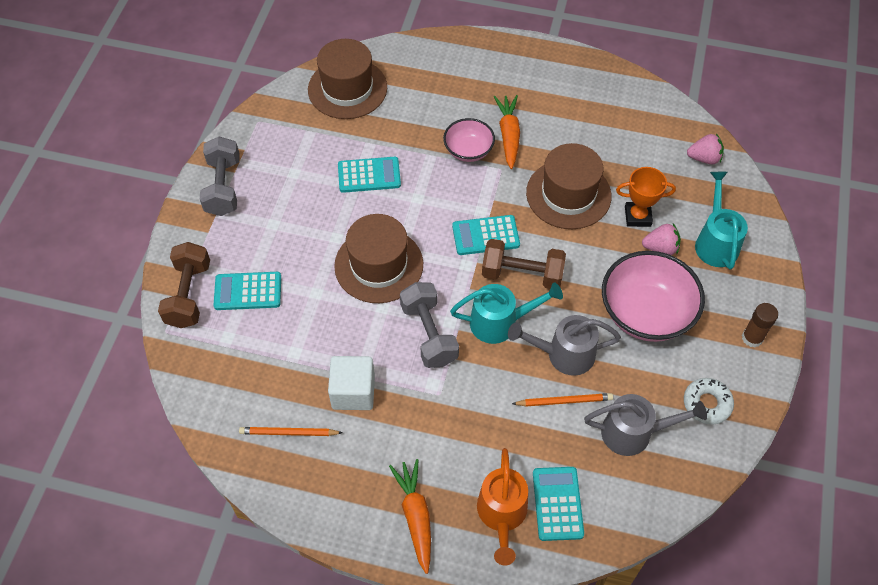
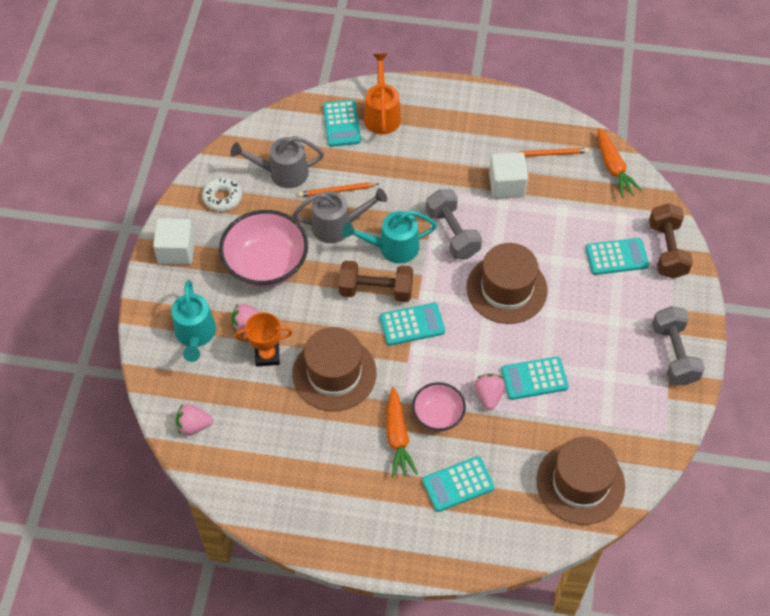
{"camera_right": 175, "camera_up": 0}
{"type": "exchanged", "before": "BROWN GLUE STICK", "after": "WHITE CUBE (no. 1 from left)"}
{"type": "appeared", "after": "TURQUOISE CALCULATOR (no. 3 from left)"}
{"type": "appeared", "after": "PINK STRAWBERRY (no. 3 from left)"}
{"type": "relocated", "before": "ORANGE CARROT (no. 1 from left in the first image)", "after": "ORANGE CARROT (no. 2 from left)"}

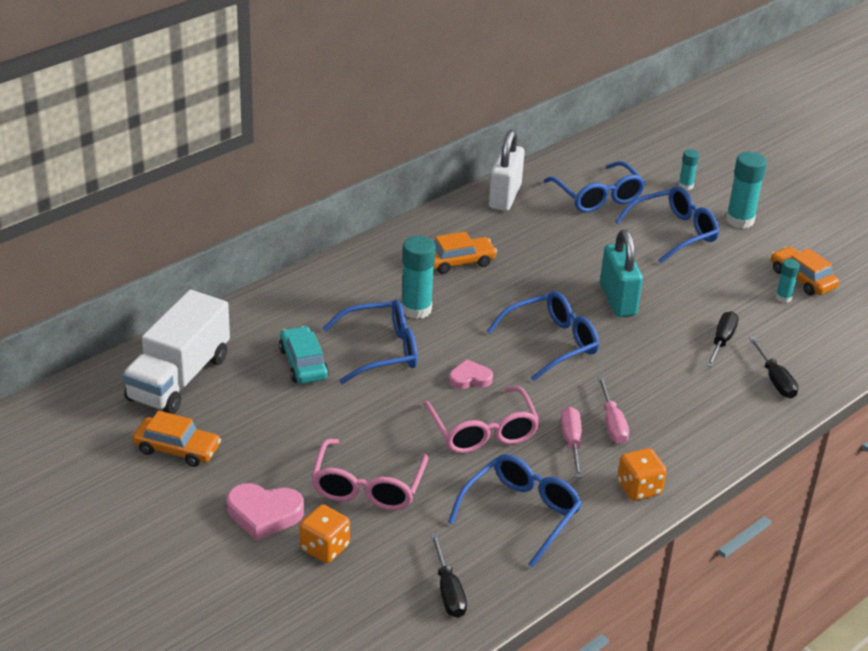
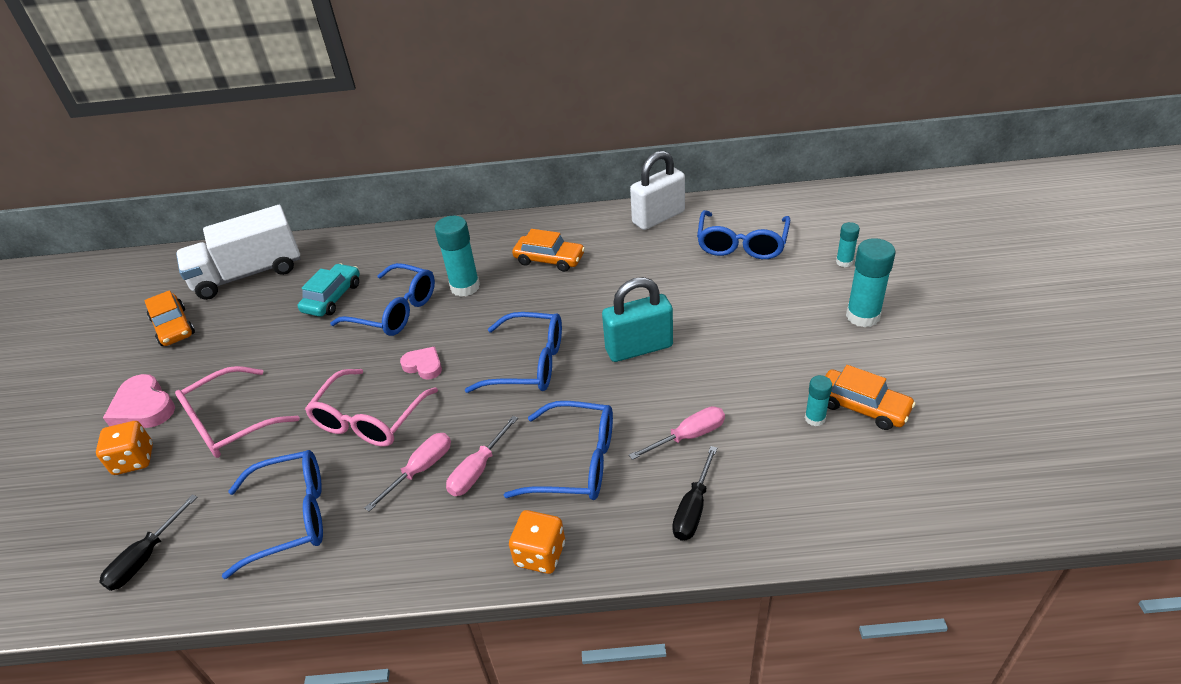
{"camera_right": 45, "camera_up": 5}
{"type": "relocated", "before": "BLUE GLASSES (no. 5 from left in the first image)", "after": "BLUE GLASSES (no. 4 from left)"}
{"type": "relocated", "before": "ORANGE DICE (no. 2 from left)"}
{"type": "spun", "before": "TURQUOISE PADLOCK", "turn": 45}
{"type": "colour", "before": "BLACK SCREWDRIVER (no. 2 from left)", "after": "PINK SCREWDRIVER (no. 3 from left)"}
{"type": "spun", "before": "ORANGE CAR (no. 3 from left)", "turn": 120}

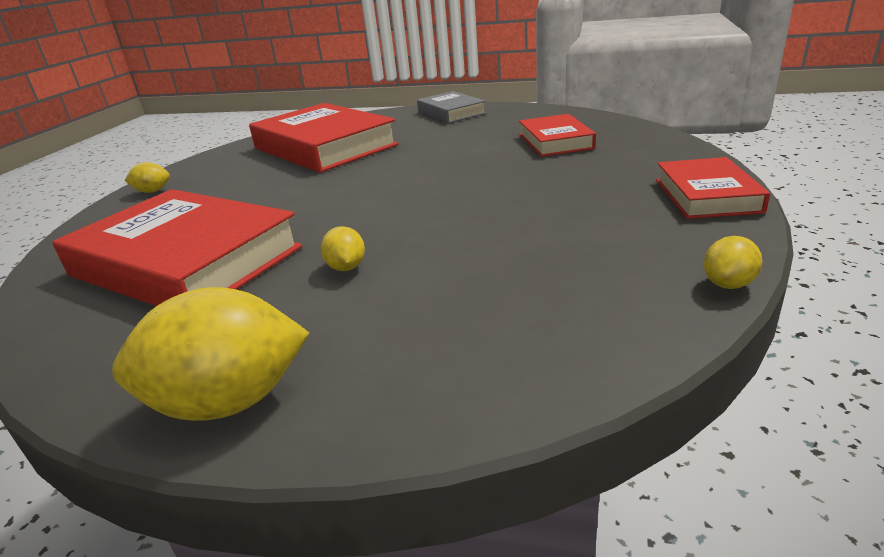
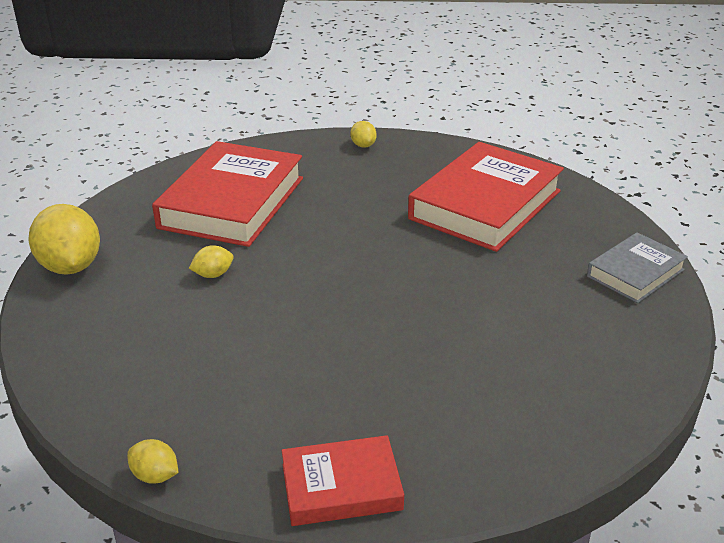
{"camera_right": 75, "camera_up": 5}
{"type": "missing", "before": "RED BOOK (no. 3 from left)"}

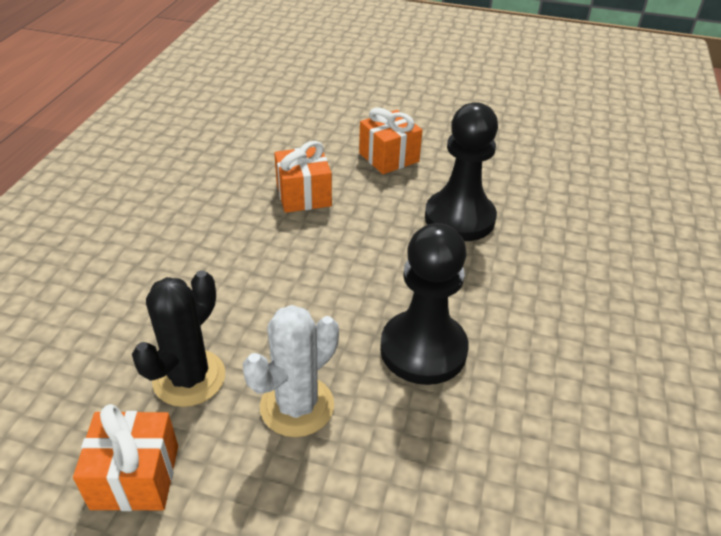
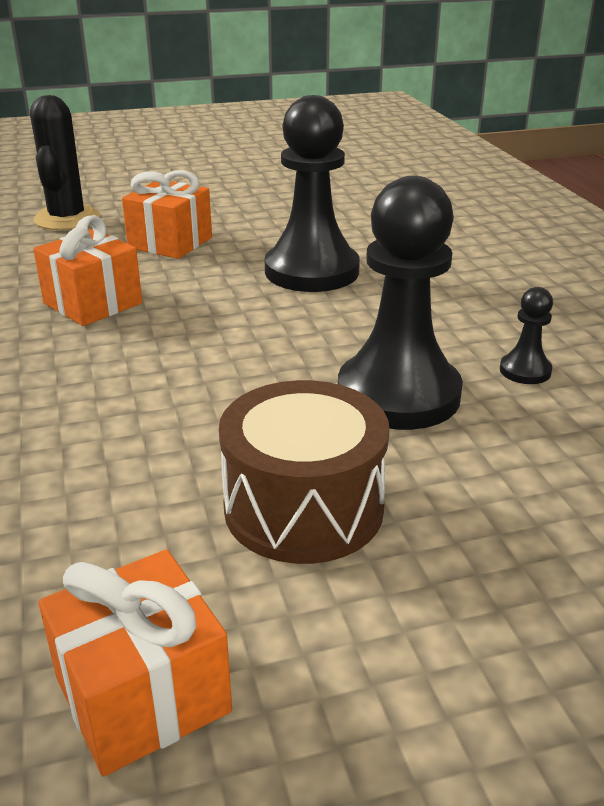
{"camera_right": -30, "camera_up": -10}
{"type": "relocated", "before": "BLACK CACTUS"}
{"type": "exchanged", "before": "WHITE CACTUS", "after": "BROWN DRUM"}
{"type": "appeared", "after": "BLACK PAWN (no. 3 from left)"}

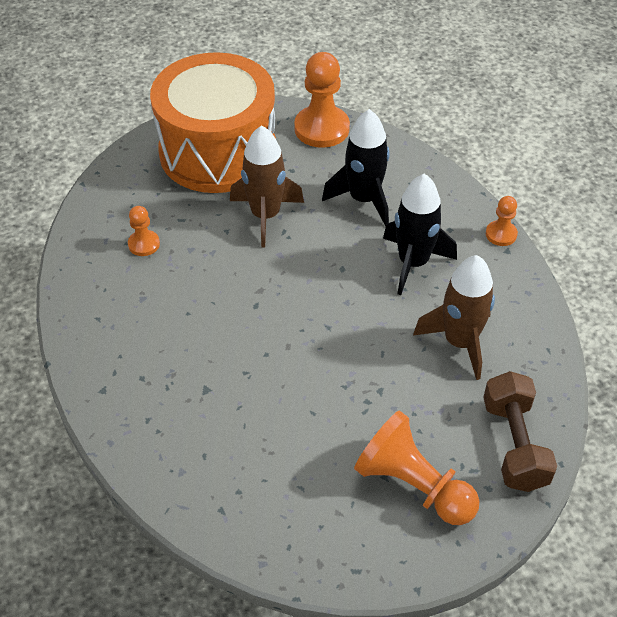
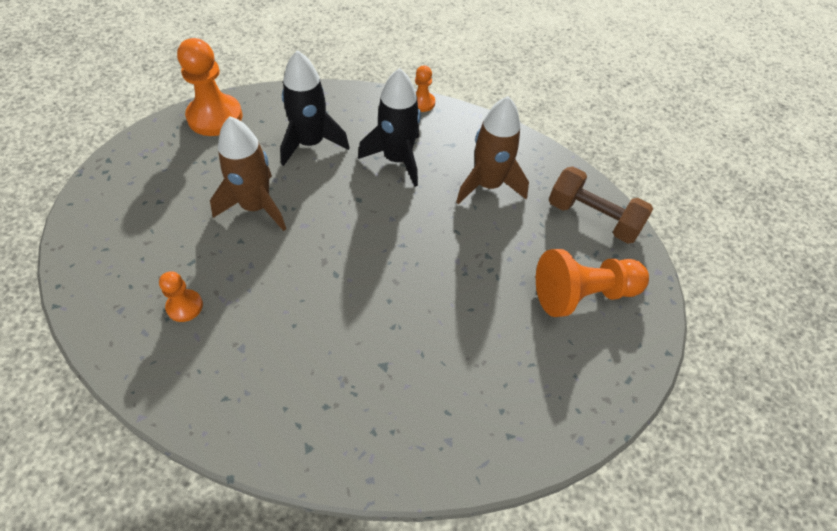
{"camera_right": -55, "camera_up": 5}
{"type": "missing", "before": "ORANGE DRUM"}

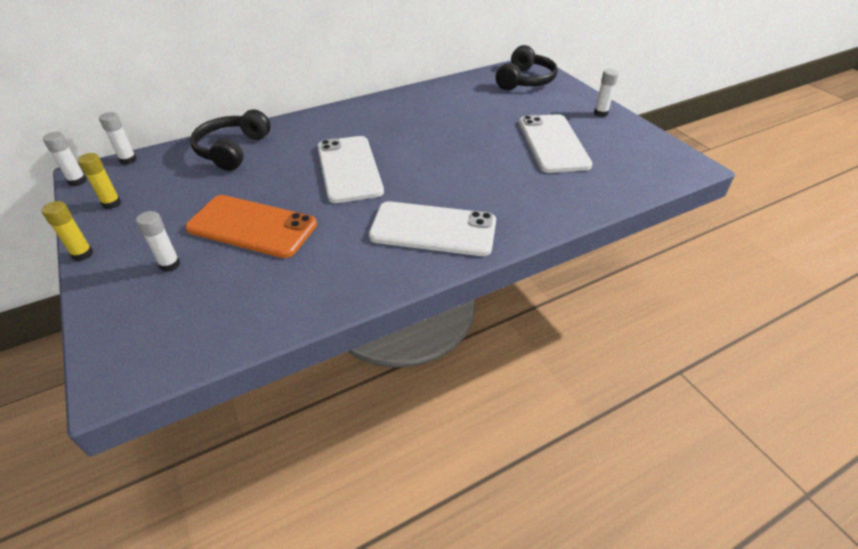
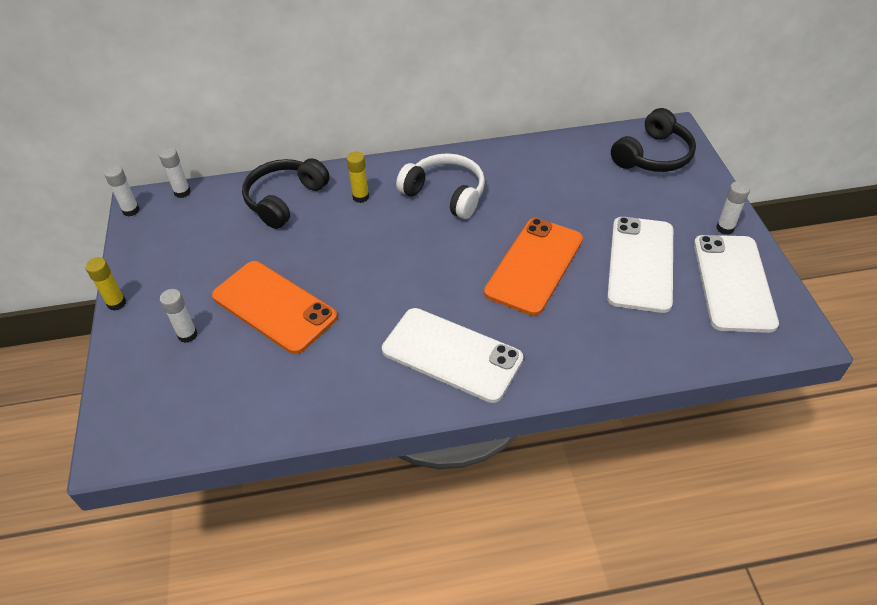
{"camera_right": 20, "camera_up": 5}
{"type": "relocated", "before": "YELLOW GLUE STICK (no. 2 from left)"}
{"type": "appeared", "after": "WHITE HEADPHONES"}
{"type": "appeared", "after": "ORANGE PHONE (no. 2 from left)"}
{"type": "relocated", "before": "WHITE PHONE (no. 1 from left in the first image)", "after": "WHITE PHONE (no. 3 from left)"}

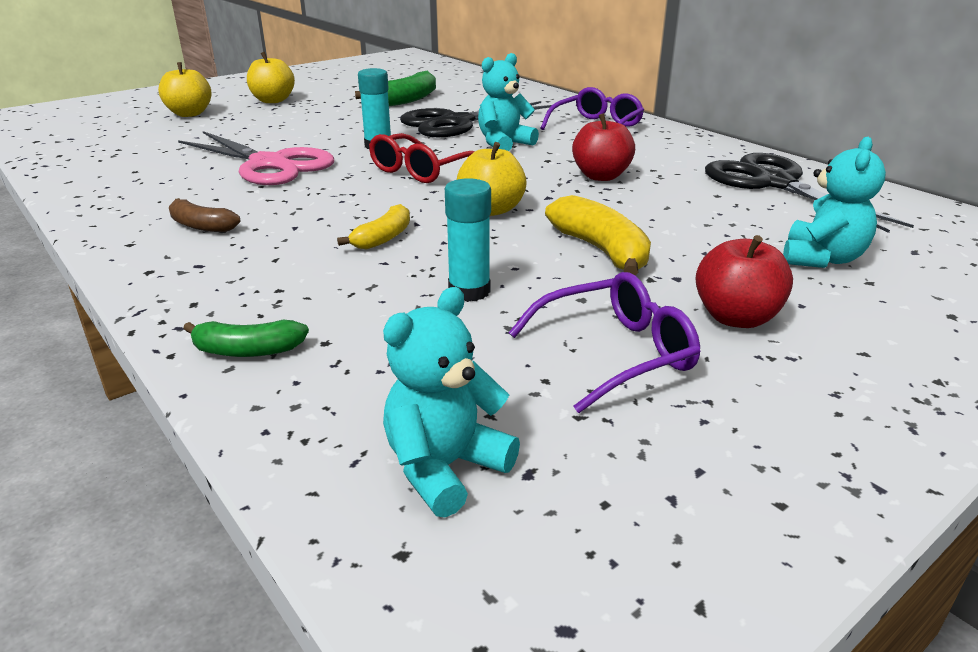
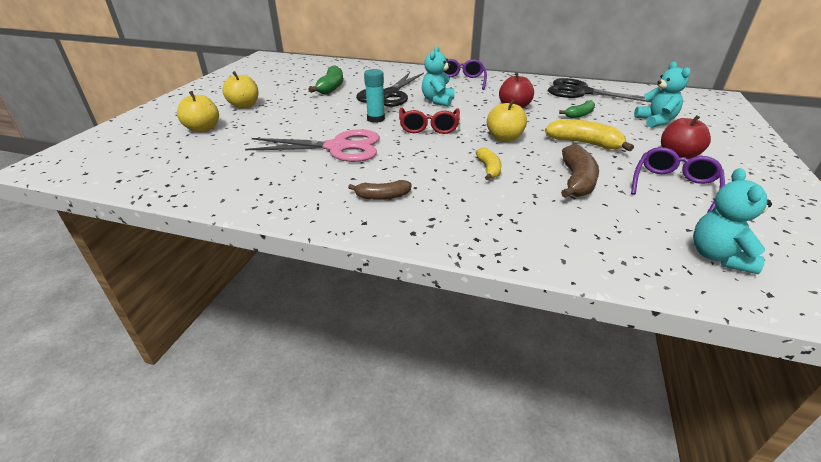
{"camera_right": -35, "camera_up": 5}
{"type": "relocated", "before": "GREEN BANANA (no. 1 from left in the first image)", "after": "GREEN BANANA (no. 2 from left)"}
{"type": "exchanged", "before": "TURQUOISE GLUE STICK (no. 2 from left)", "after": "BROWN BANANA (no. 2 from left)"}

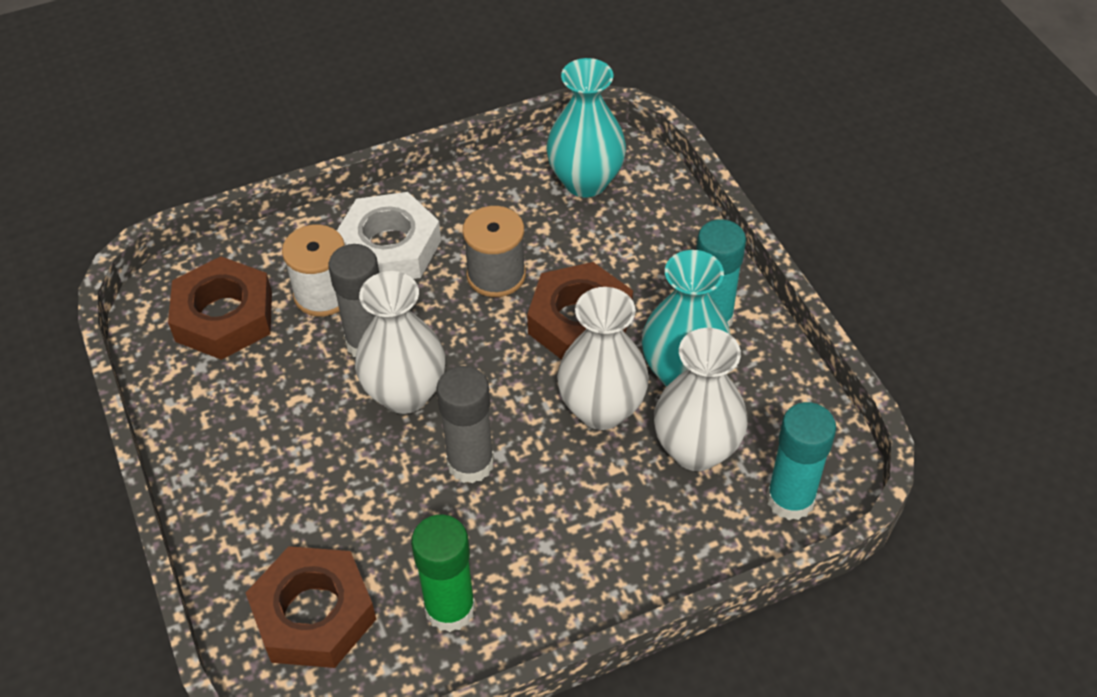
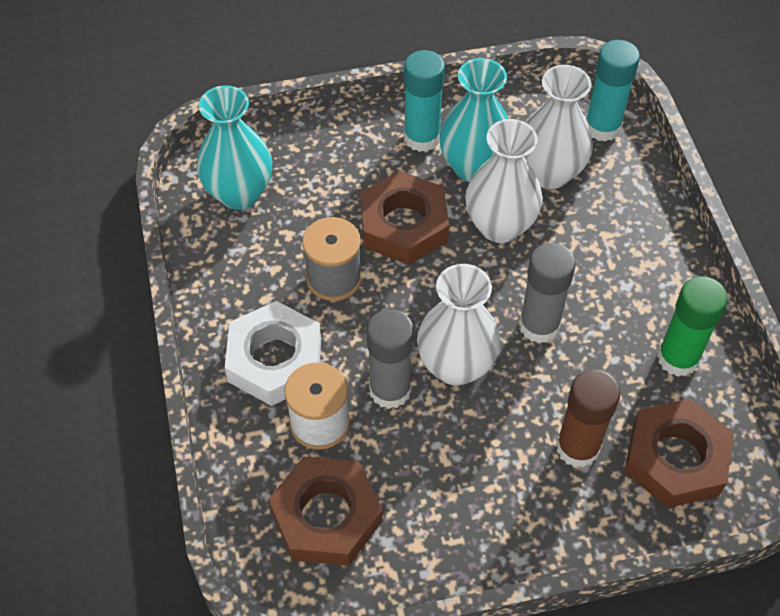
{"camera_right": -80, "camera_up": 5}
{"type": "appeared", "after": "BROWN GLUE STICK"}

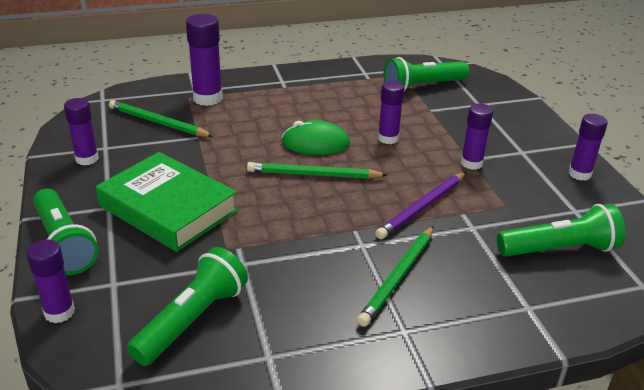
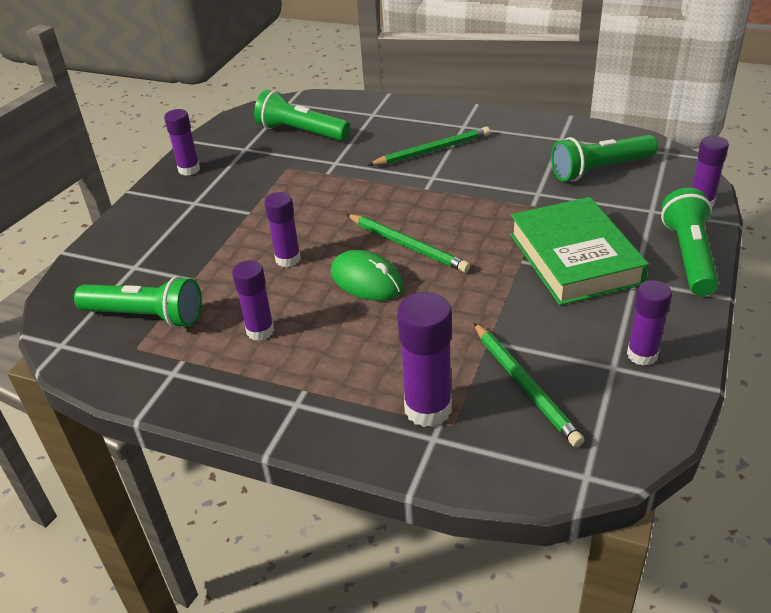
{"camera_right": -140, "camera_up": 5}
{"type": "relocated", "before": "PURPLE GLUE STICK (no. 5 from left in the first image)", "after": "PURPLE GLUE STICK (no. 2 from left)"}
{"type": "missing", "before": "PURPLE PENCIL"}

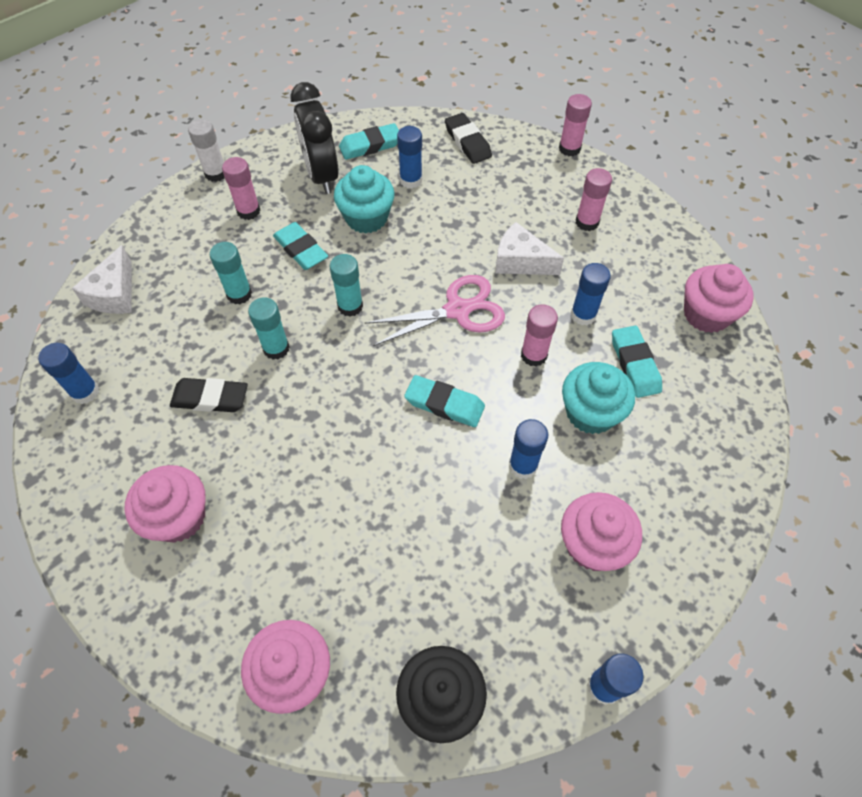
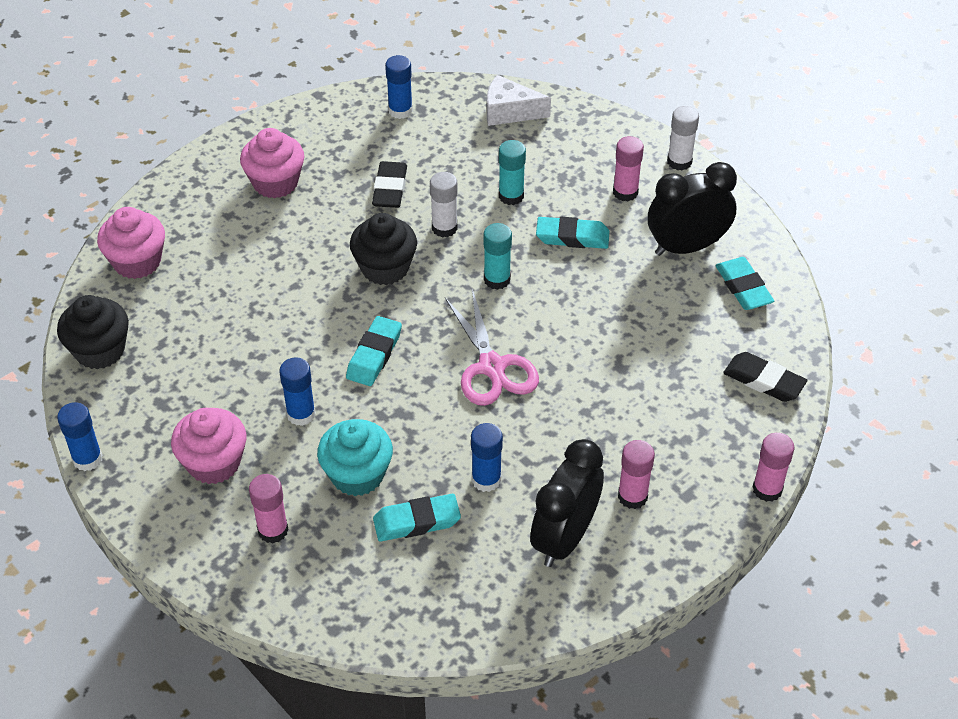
{"camera_right": 90, "camera_up": -10}
{"type": "relocated", "before": "PINK GLUE STICK (no. 2 from left in the first image)", "after": "PINK GLUE STICK (no. 1 from left)"}
{"type": "appeared", "after": "BLACK CUPCAKE (no. 2 from left)"}
{"type": "colour", "before": "TURQUOISE GLUE STICK (no. 2 from left)", "after": "WHITE GLUE STICK (no. 1 from left)"}
{"type": "appeared", "after": "BLACK CLOCK (no. 1 from left)"}
{"type": "spun", "before": "TURQUOISE ERASER (no. 1 from left in the first image)", "turn": 45}
{"type": "spun", "before": "BLACK ERASER (no. 2 from left)", "turn": 60}
{"type": "missing", "before": "TURQUOISE CUPCAKE (no. 1 from left)"}
{"type": "missing", "before": "BLUE GLUE STICK (no. 2 from left)"}
{"type": "missing", "before": "WHITE CHEESE (no. 2 from left)"}
{"type": "missing", "before": "PINK CUPCAKE (no. 4 from left)"}

